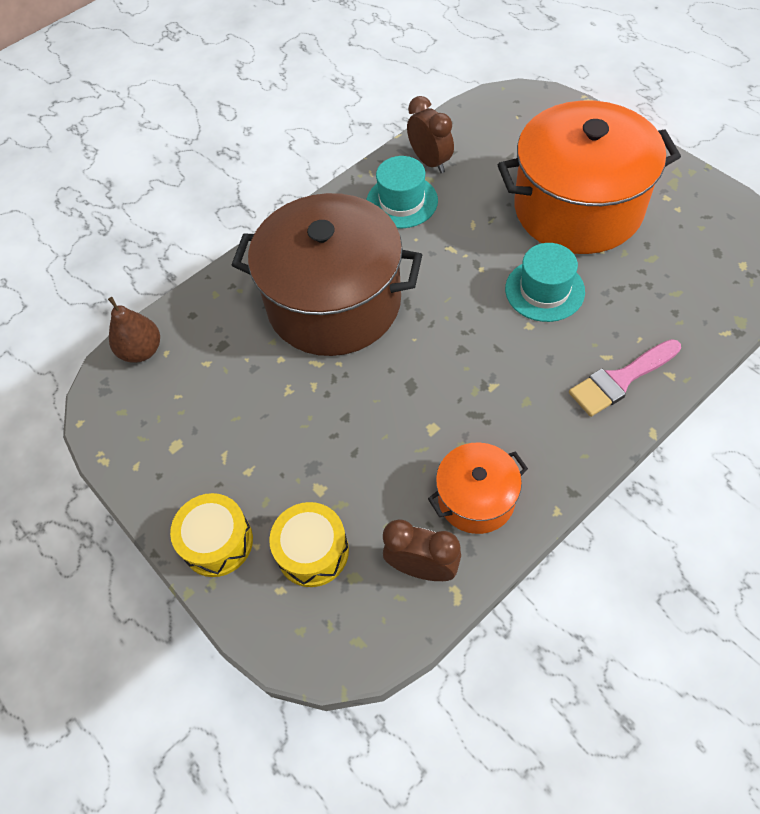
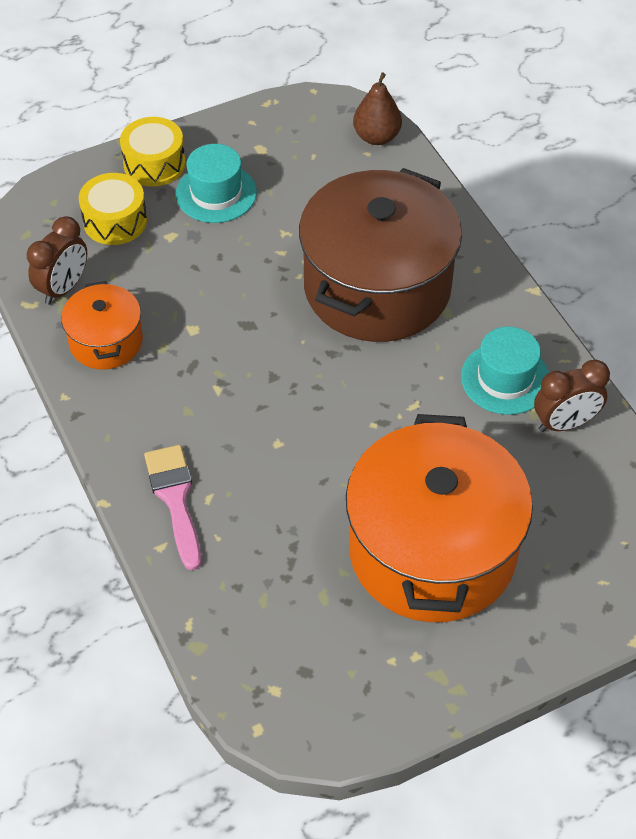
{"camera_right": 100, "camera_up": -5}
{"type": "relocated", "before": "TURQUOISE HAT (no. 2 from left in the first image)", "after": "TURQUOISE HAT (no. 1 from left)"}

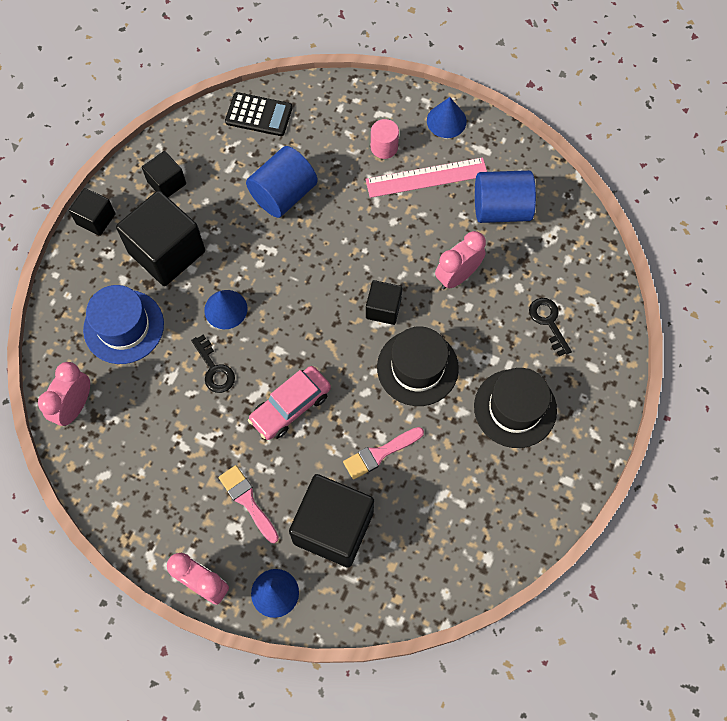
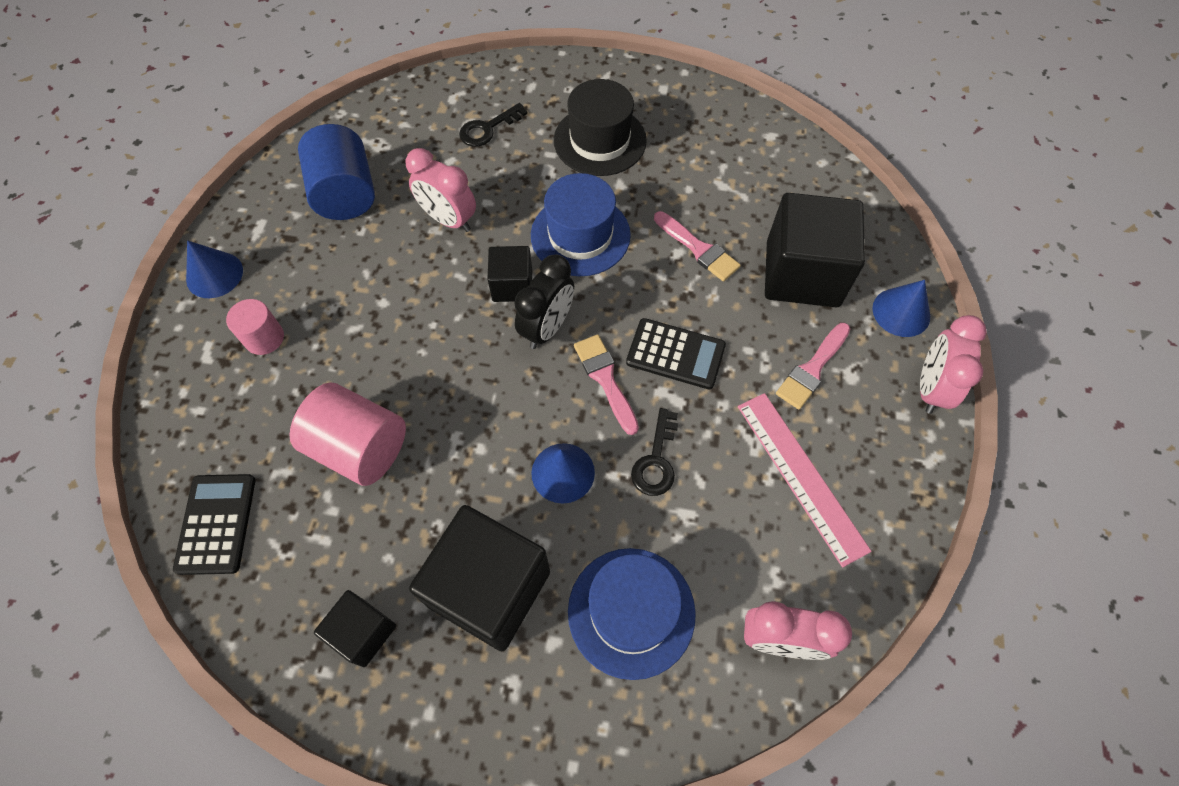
{"camera_right": -105, "camera_up": -5}
{"type": "colour", "before": "BLUE CYLINDER (no. 1 from left)", "after": "PINK CYLINDER (no. 2 from left)"}
{"type": "appeared", "after": "BLACK CLOCK"}
{"type": "colour", "before": "BLACK HAT (no. 1 from left)", "after": "BLUE HAT (no. 1 from left)"}
{"type": "appeared", "after": "PINK BRUSH (no. 1 from left)"}
{"type": "exchanged", "before": "PINK CAR", "after": "BLACK CALCULATOR (no. 2 from left)"}
{"type": "spun", "before": "BLACK KEY (no. 1 from left in the first image)", "turn": 150}
{"type": "relocated", "before": "PINK RULER"}
{"type": "missing", "before": "BLACK CUBE (no. 1 from left)"}

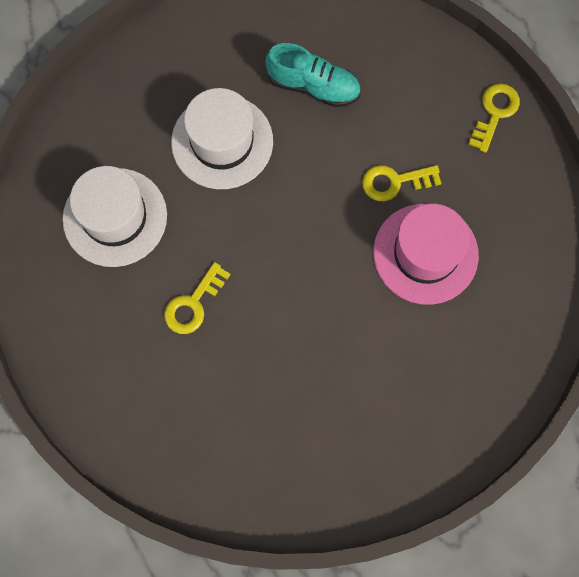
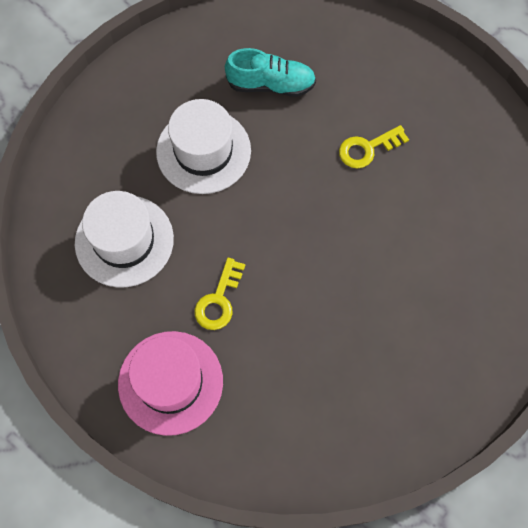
{"camera_right": -15, "camera_up": -5}
{"type": "relocated", "before": "PINK HAT"}
{"type": "missing", "before": "YELLOW KEY (no. 3 from left)"}

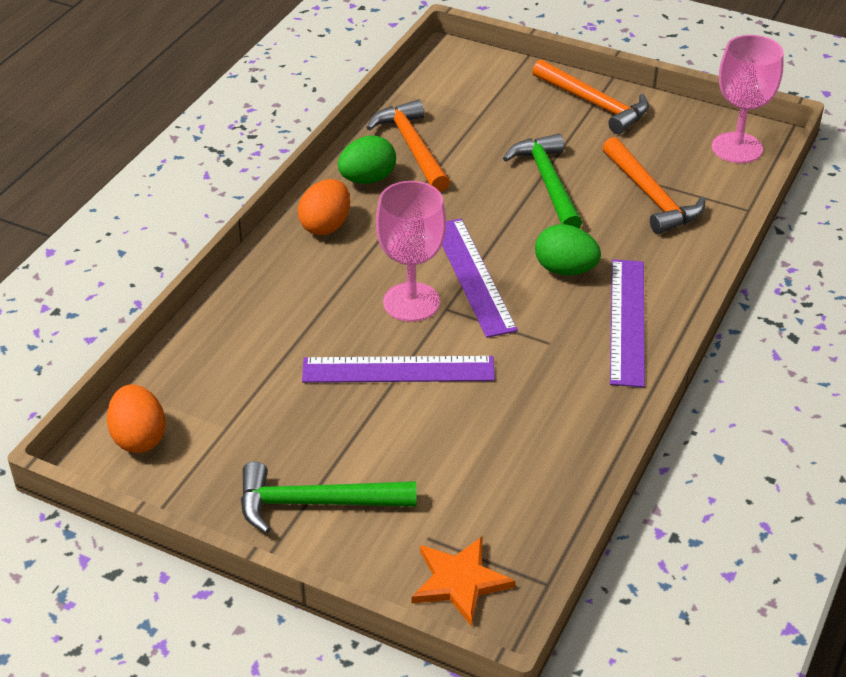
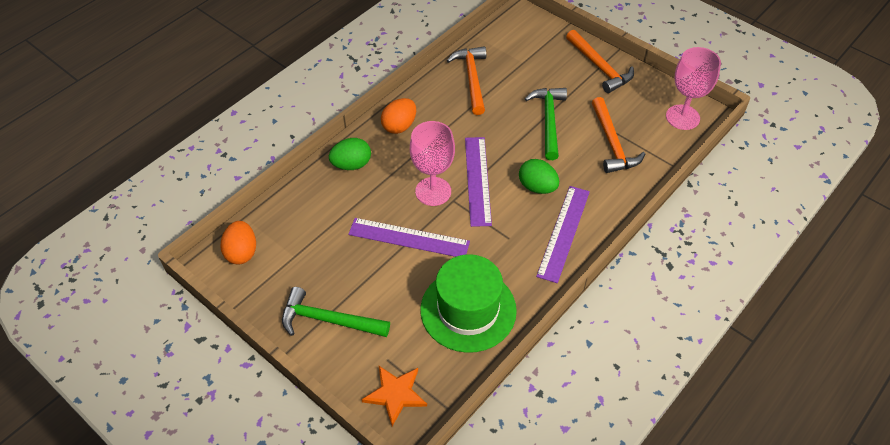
{"camera_right": 15, "camera_up": 10}
{"type": "relocated", "before": "GREEN EGG (no. 1 from left)"}
{"type": "appeared", "after": "GREEN HAT"}

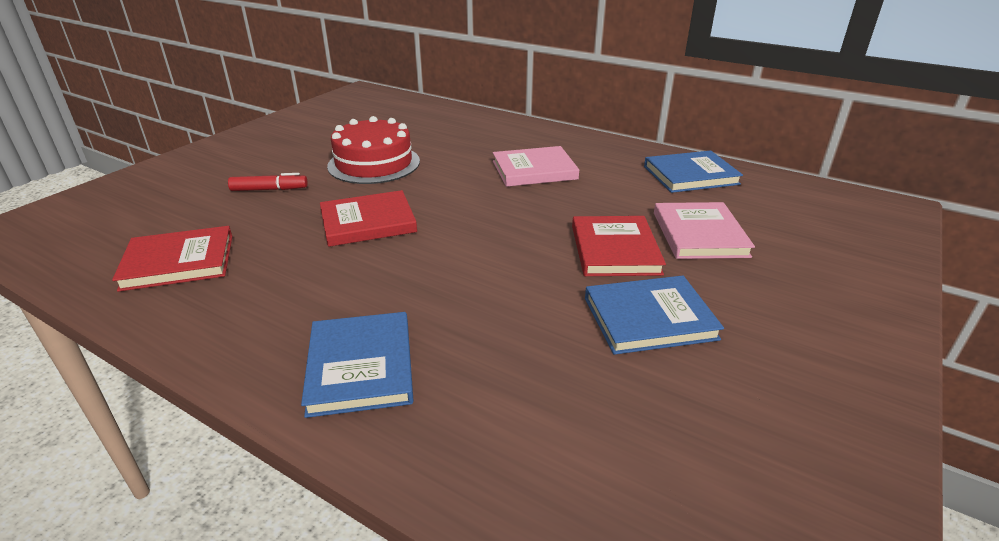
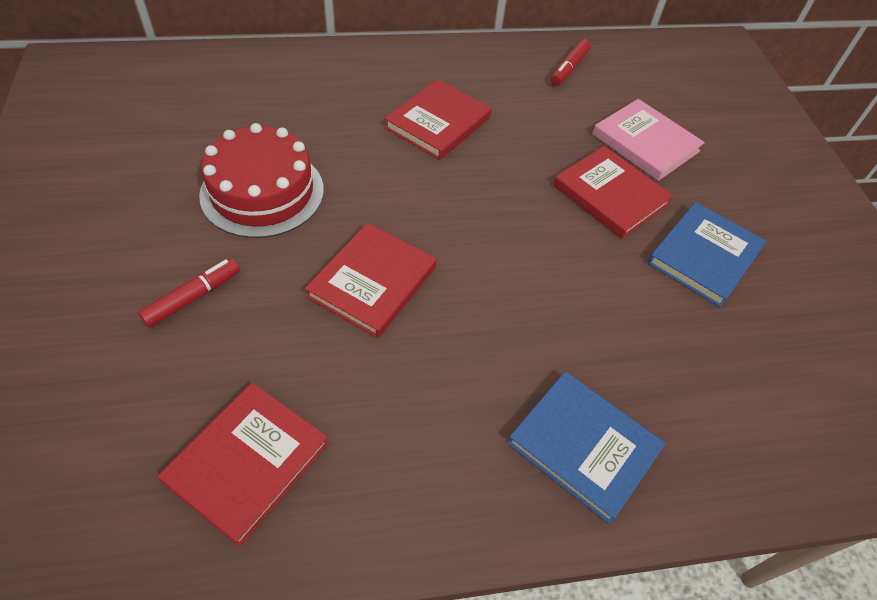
{"camera_right": -45, "camera_up": 20}
{"type": "colour", "before": "PINK BOOK (no. 1 from left)", "after": "RED BOOK (no. 3 from left)"}
{"type": "exchanged", "before": "BLUE BOOK (no. 3 from left)", "after": "RED MARKER (no. 2 from left)"}

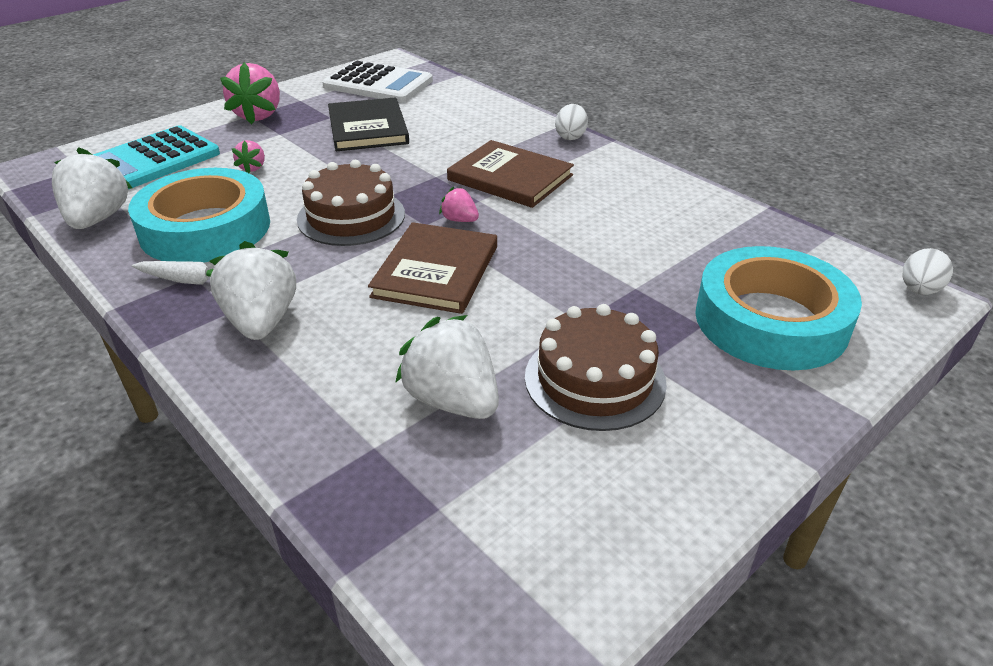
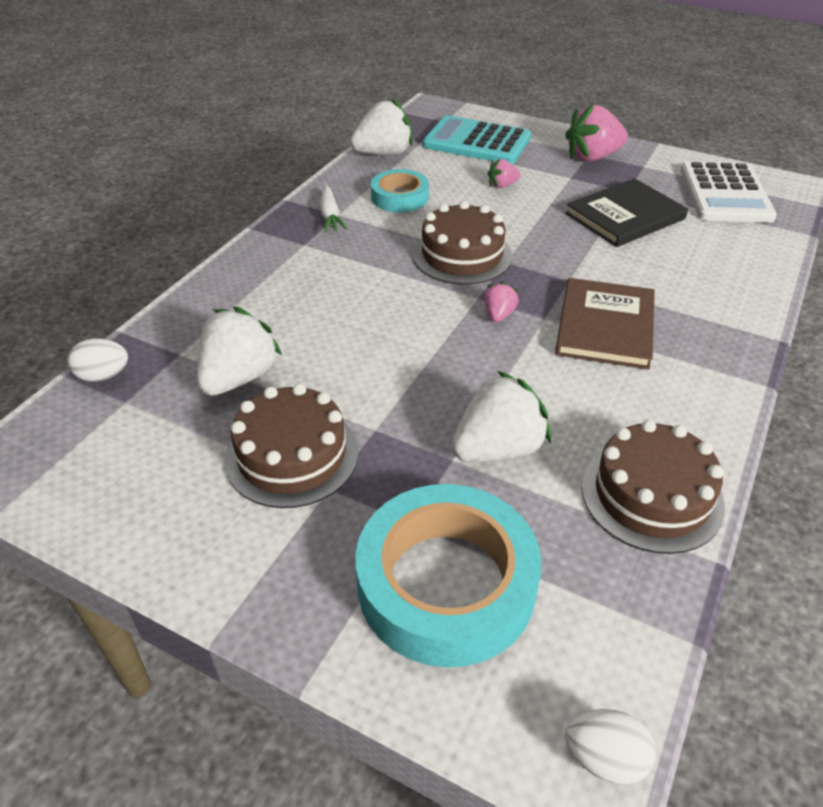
{"camera_right": 70, "camera_up": 5}
{"type": "relocated", "before": "WHITE EGG (no. 1 from left)"}
{"type": "size", "before": "TURQUOISE TAPE (no. 1 from left)", "scale": 0.55}
{"type": "relocated", "before": "WHITE STRAWBERRY (no. 2 from left in the first image)", "after": "WHITE STRAWBERRY (no. 3 from left)"}
{"type": "appeared", "after": "BROWN CAKE (no. 3 from left)"}
{"type": "missing", "before": "BROWN BOOK (no. 1 from left)"}

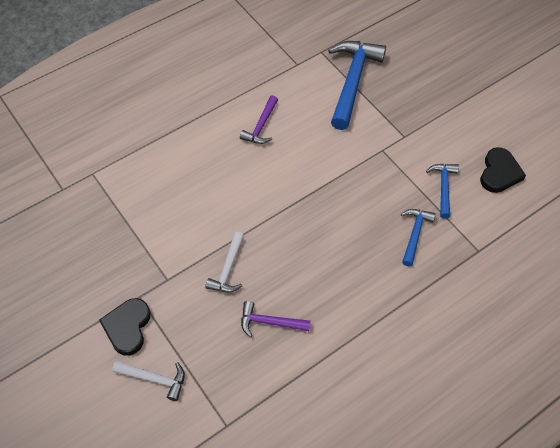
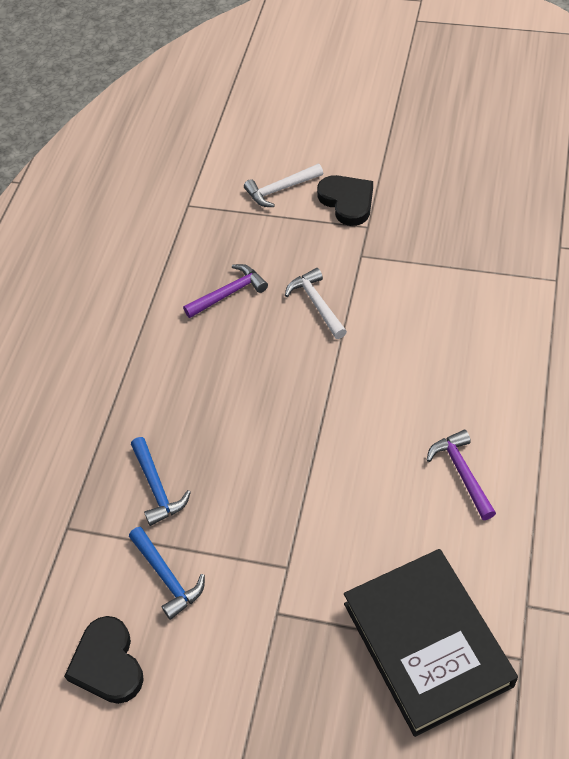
{"camera_right": 145, "camera_up": -5}
{"type": "exchanged", "before": "BLUE HAMMER (no. 1 from left)", "after": "BLACK BOOK"}

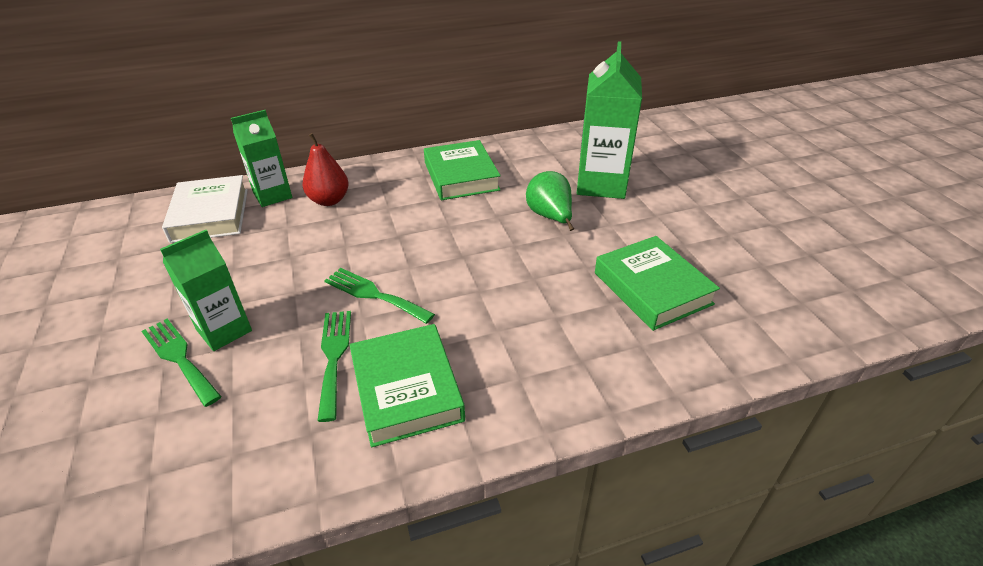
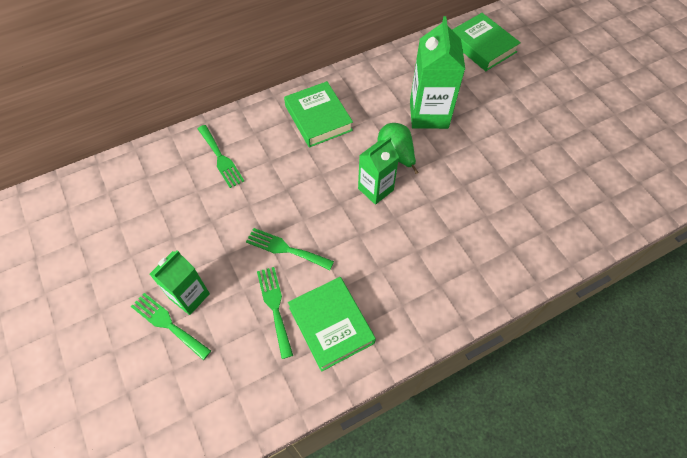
{"camera_right": -10, "camera_up": 20}
{"type": "exchanged", "before": "RED PEAR", "after": "GREEN FORK (no. 2 from left)"}
{"type": "relocated", "before": "GREEN CARTON (no. 2 from left)"}
{"type": "relocated", "before": "GREEN BOOK (no. 3 from left)"}
{"type": "missing", "before": "WHITE BOOK"}

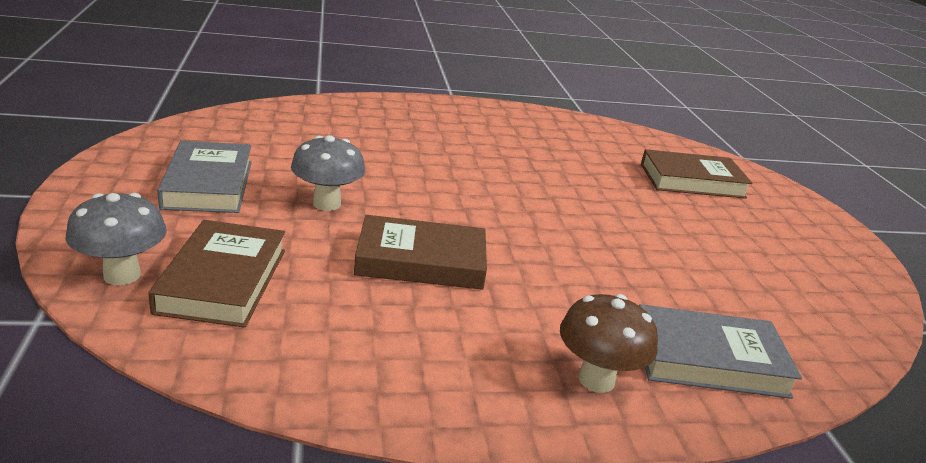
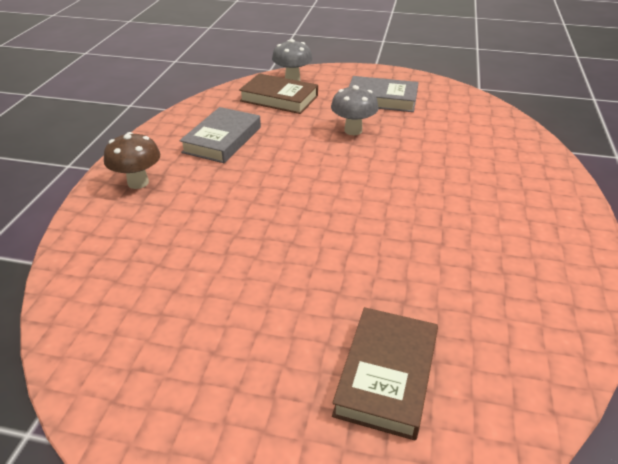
{"camera_right": 115, "camera_up": 10}
{"type": "relocated", "before": "GREY BOOK (no. 2 from left in the first image)", "after": "GREY BOOK (no. 1 from left)"}
{"type": "missing", "before": "BROWN BOOK (no. 2 from left)"}

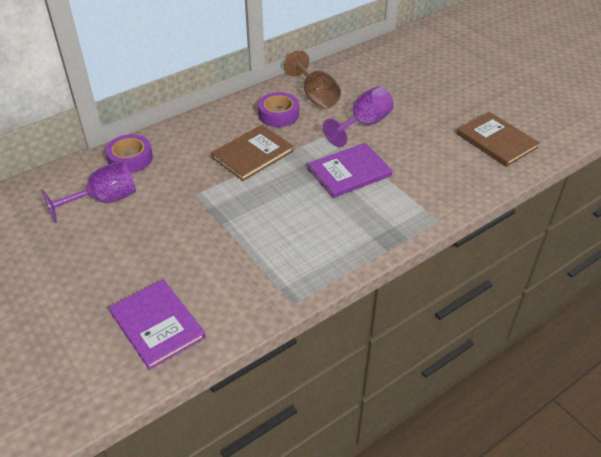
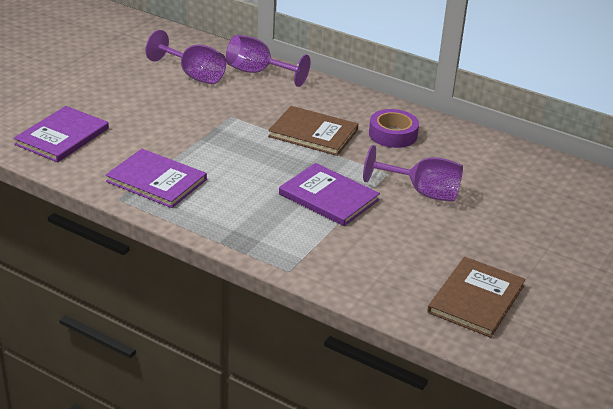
{"camera_right": 65, "camera_up": -10}
{"type": "appeared", "after": "PURPLE BOOK (no. 2 from left)"}
{"type": "exchanged", "before": "PURPLE TAPE (no. 1 from left)", "after": "PURPLE GOBLET (no. 2 from left)"}
{"type": "missing", "before": "BROWN GOBLET"}

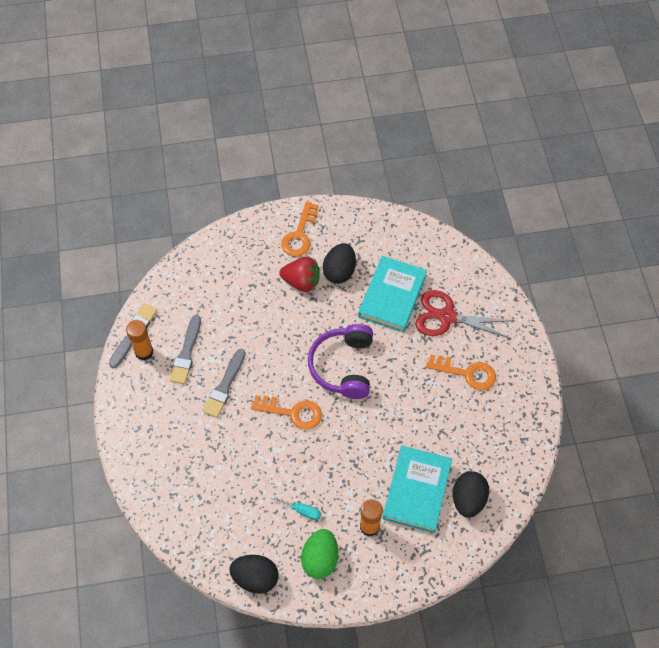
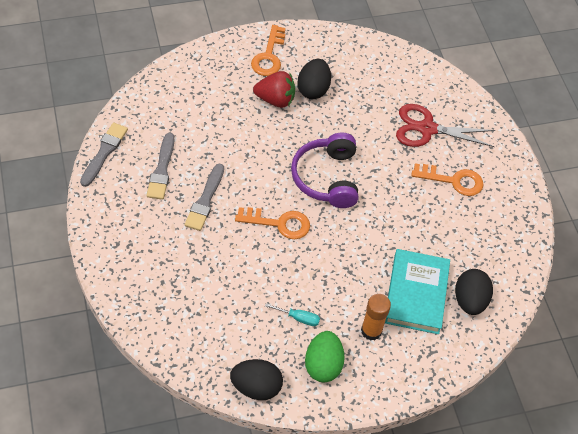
{"camera_right": -10, "camera_up": -5}
{"type": "missing", "before": "ORANGE GLUE STICK (no. 1 from left)"}
{"type": "missing", "before": "TURQUOISE BOOK (no. 1 from left)"}

